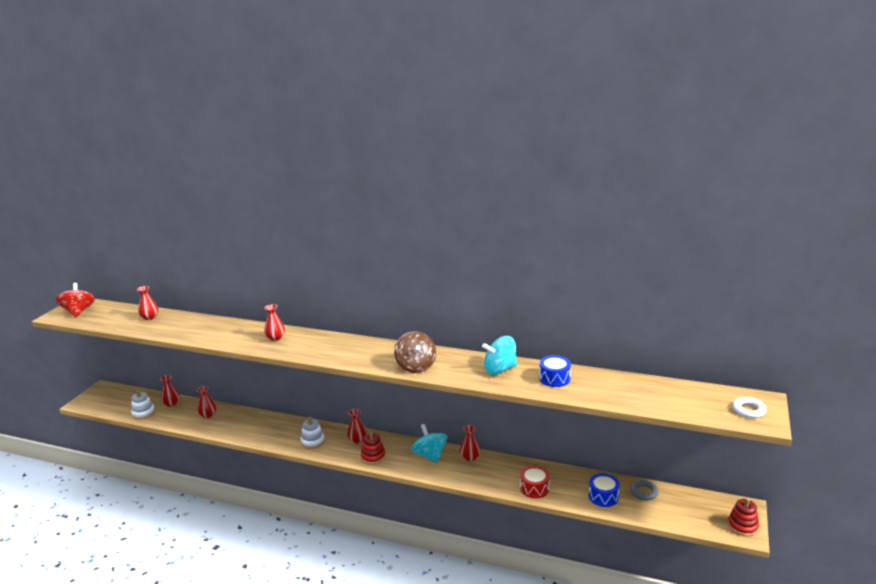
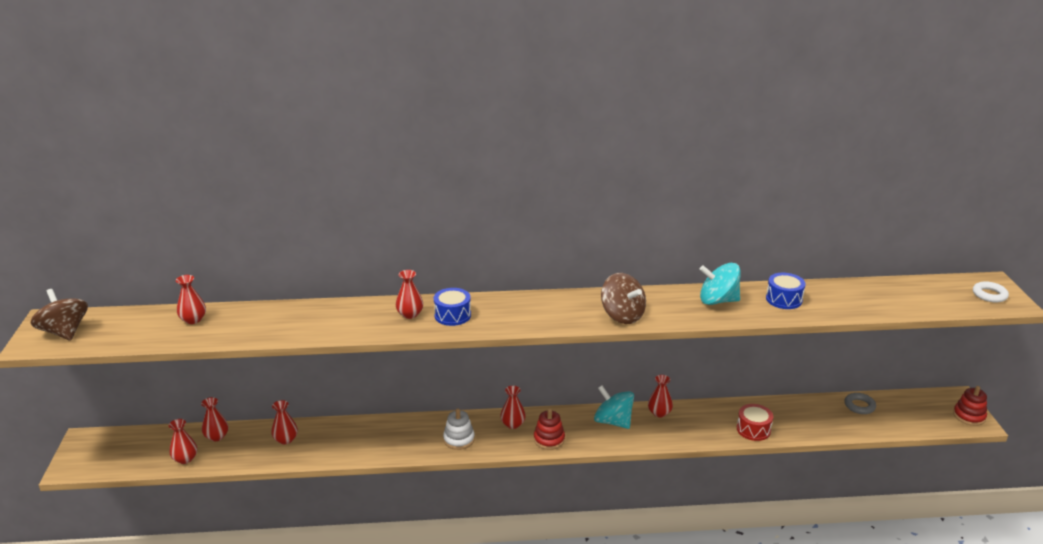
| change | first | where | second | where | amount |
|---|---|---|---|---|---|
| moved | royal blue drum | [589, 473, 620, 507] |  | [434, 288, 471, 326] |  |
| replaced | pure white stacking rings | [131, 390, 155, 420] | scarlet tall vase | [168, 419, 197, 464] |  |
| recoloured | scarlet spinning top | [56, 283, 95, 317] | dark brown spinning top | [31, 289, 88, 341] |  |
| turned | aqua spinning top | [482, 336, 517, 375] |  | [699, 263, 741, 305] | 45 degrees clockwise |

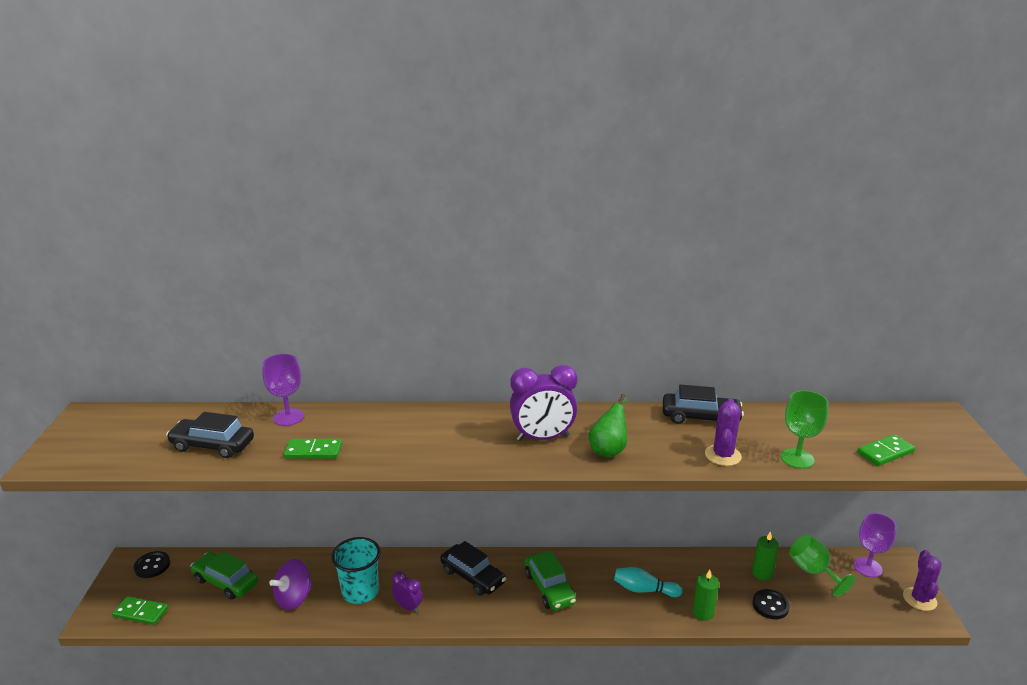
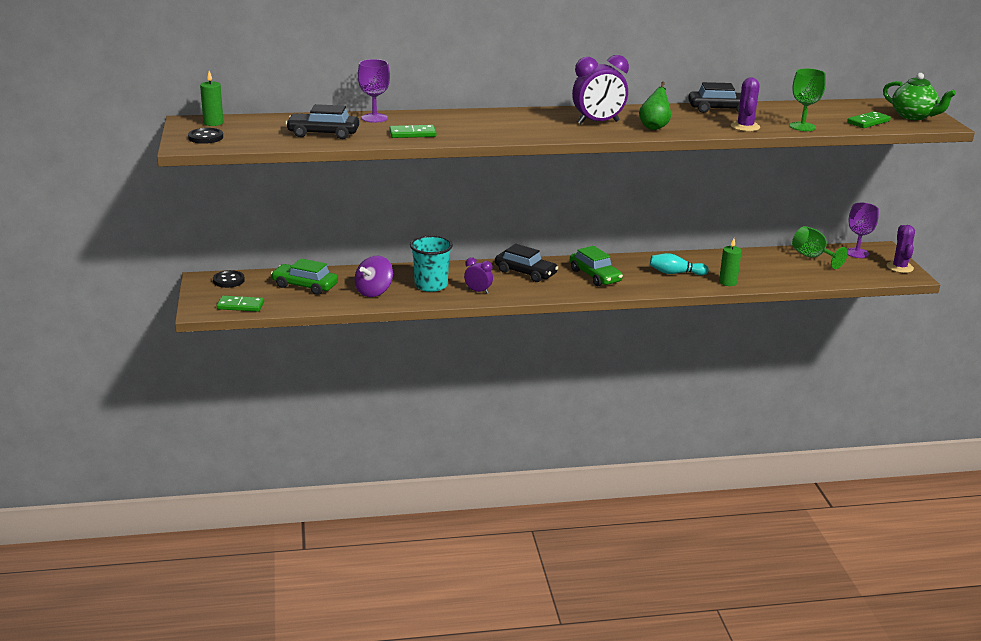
| change | first | where | second | where | amount |
|---|---|---|---|---|---|
| added |  |  | green tea pot | [883, 73, 956, 120] |  |
| moved | green pillar candle | [752, 531, 779, 581] |  | [200, 71, 223, 126] |  |
| moved | jet-black shirt button | [752, 589, 790, 619] |  | [188, 128, 223, 144] |  |

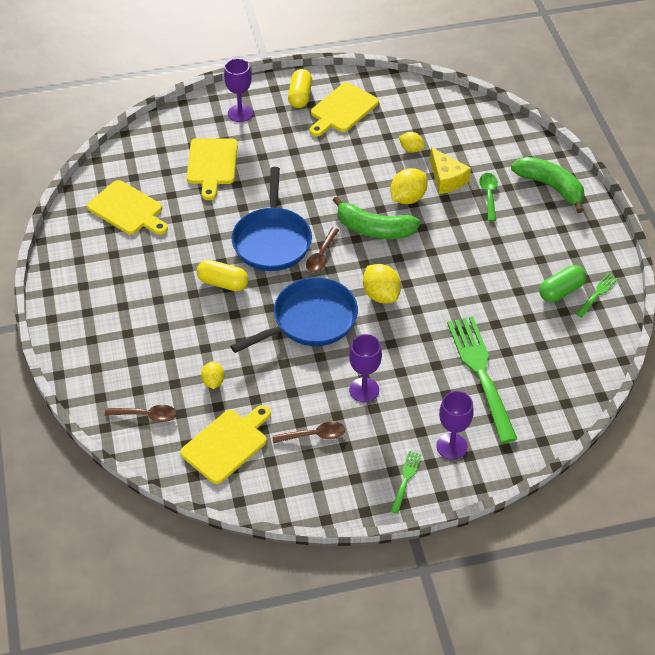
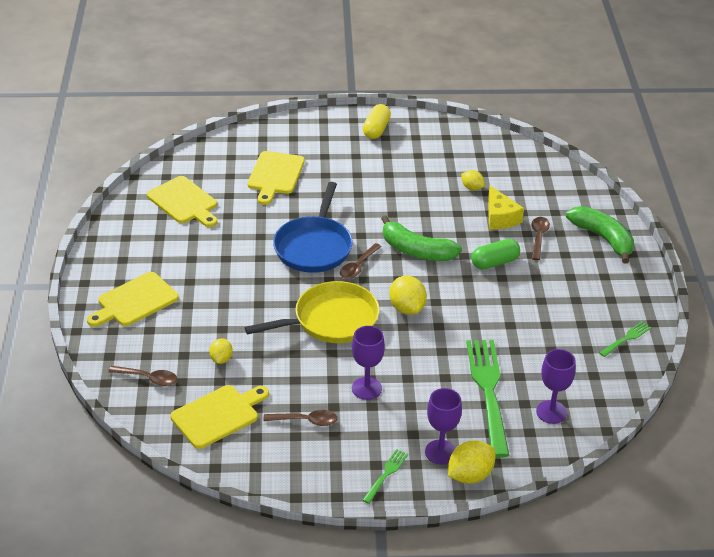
| change | first | where | second | where | amount |
|---|---|---|---|---|---|
| removed | golden pill shape | [197, 260, 248, 291] |  |  |  |
| moved | purple chalice | [224, 58, 253, 122] |  | [536, 349, 576, 424] |  |
| moved | golden cutting board | [310, 82, 379, 137] |  | [87, 272, 179, 327] |  |
| moved | golden toy lemon | [391, 168, 428, 205] |  | [448, 441, 495, 484] |  |
| moved | green pill shape | [539, 265, 586, 302] |  | [471, 239, 520, 270] |  |
| recoloured | royal blue pan | [230, 277, 358, 353] | golden pan | [244, 281, 380, 343] |  |
| recoloured | green tablespoon | [479, 173, 498, 222] | dark brown tablespoon | [531, 217, 550, 260] |  |

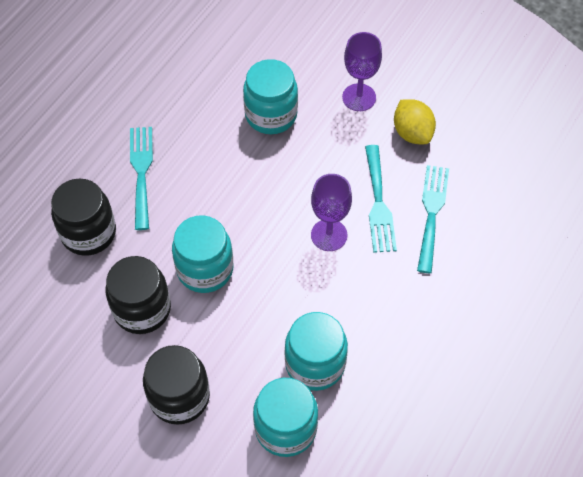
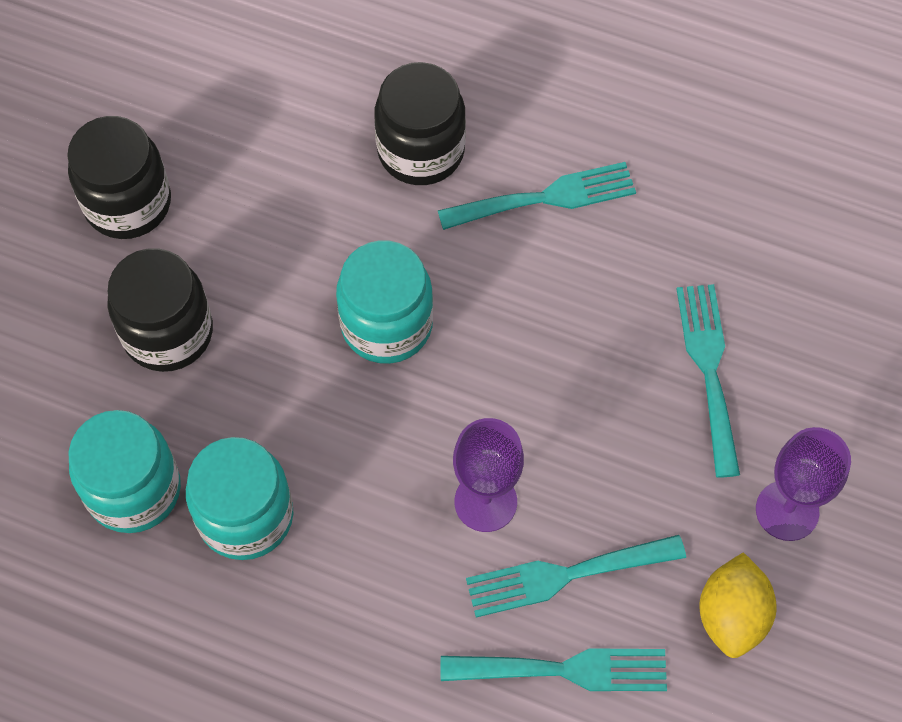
| change | first | where | second | where | amount |
|---|---|---|---|---|---|
| moved | jet-black preserve jar | [106, 256, 171, 334] |  | [67, 116, 171, 239] |  |
| replaced | aqua preserve jar | [243, 59, 298, 134] | aqua fork | [676, 284, 740, 478] |  |
| turned | golden toy lemon | [394, 99, 436, 144] |  | [699, 552, 777, 658] | 45 degrees counterclockwise |

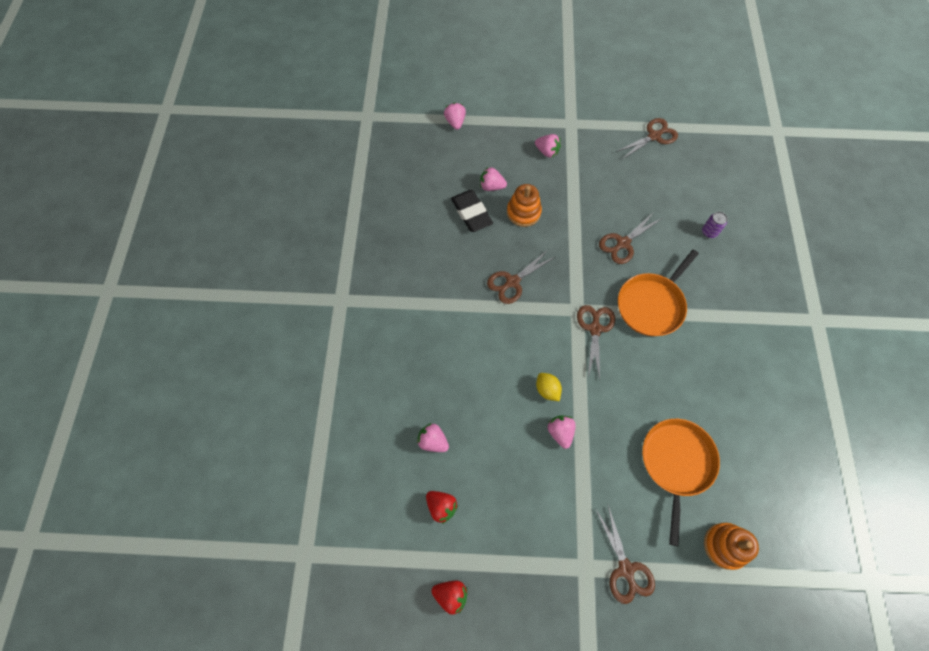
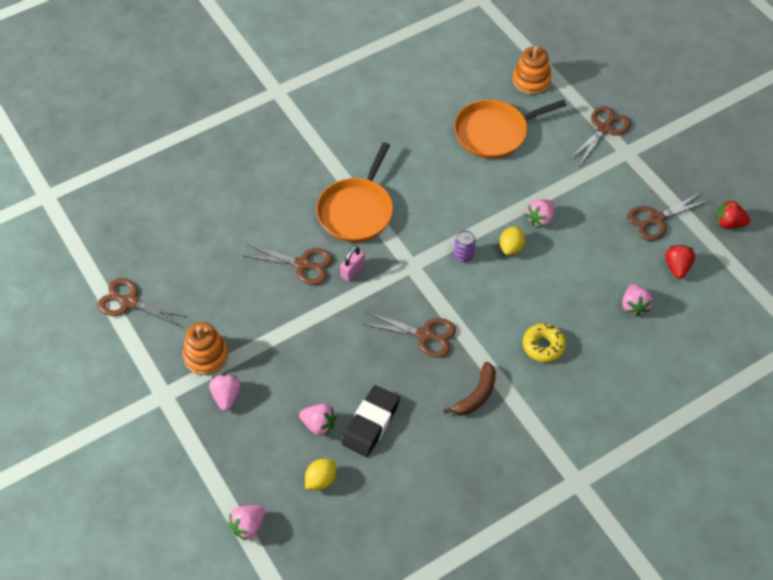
| change | first | where | second | where | amount |
|---|---|---|---|---|---|
| added |  |  | golden toy lemon | [305, 459, 336, 490] |  |
| added |  |  | rosy small lock | [340, 246, 365, 282] |  |
| added |  |  | dark brown toy banana | [443, 362, 496, 415] |  |
| added |  |  | golden donut | [523, 323, 566, 362] |  |
| moved | orange stacking rings | [507, 184, 542, 227] |  | [182, 322, 228, 375] |  |
| moved | dark brown scissors | [577, 305, 615, 380] |  | [627, 192, 710, 241] |  |
| moved | purple tin | [702, 212, 728, 238] |  | [454, 230, 476, 262] |  |
| turned | scarlet strawberry | [431, 581, 467, 615] |  | [716, 200, 750, 229] | 60 degrees counterclockwise |
| turned | rosy strawberry | [480, 167, 507, 191] |  | [299, 404, 336, 436] | 45 degrees counterclockwise |
| turned | orange pan | [618, 250, 699, 336] |  | [316, 142, 393, 242] | 105 degrees clockwise |

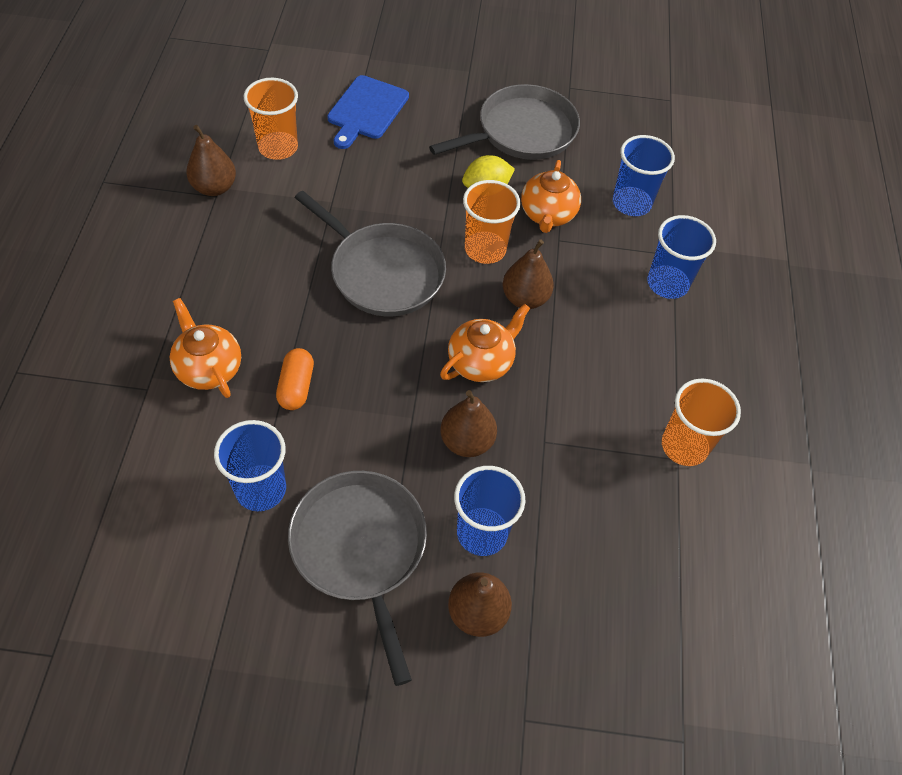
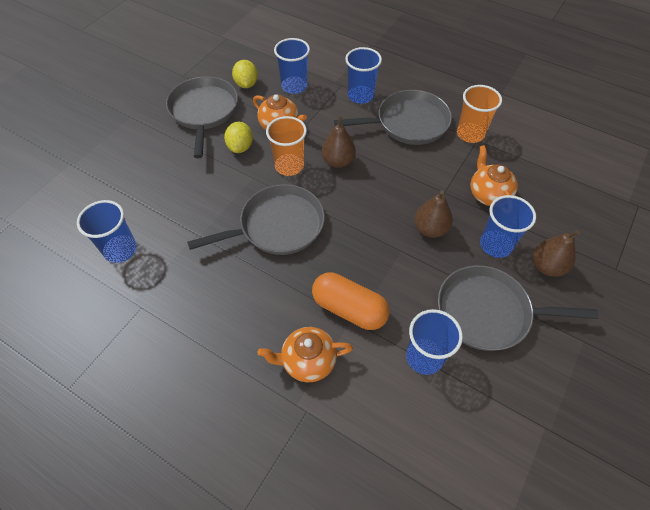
| change | first | where | second | where | amount |
|---|---|---|---|---|---|
| removed | dark brown pear fruit | [186, 125, 236, 196] |  |  |  |
| removed | royal blue cutting board | [327, 75, 409, 149] |  |  |  |
| added |  |  | golden toy lemon | [232, 60, 258, 88] |  |
| added |  |  | gray pan | [334, 90, 452, 145] |  |
| moved | orange tea pot | [440, 304, 530, 382] |  | [470, 145, 518, 206] |  |
| recoloured | orange tumbler | [244, 78, 298, 160] | royal blue tumbler | [77, 200, 137, 263] |  |
| resized | orange pill shape | [276, 348, 314, 410] |  | [312, 272, 390, 330] | x1.61 |

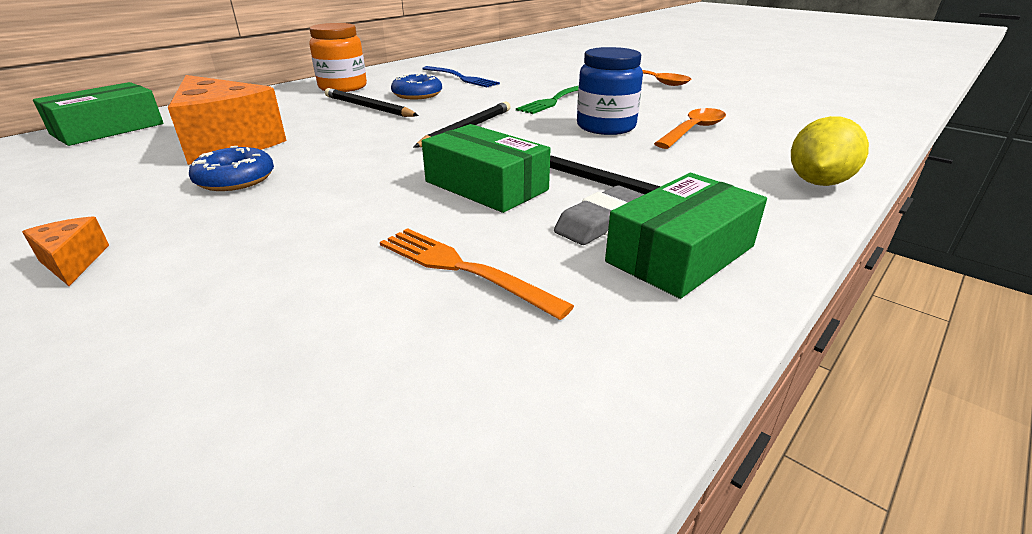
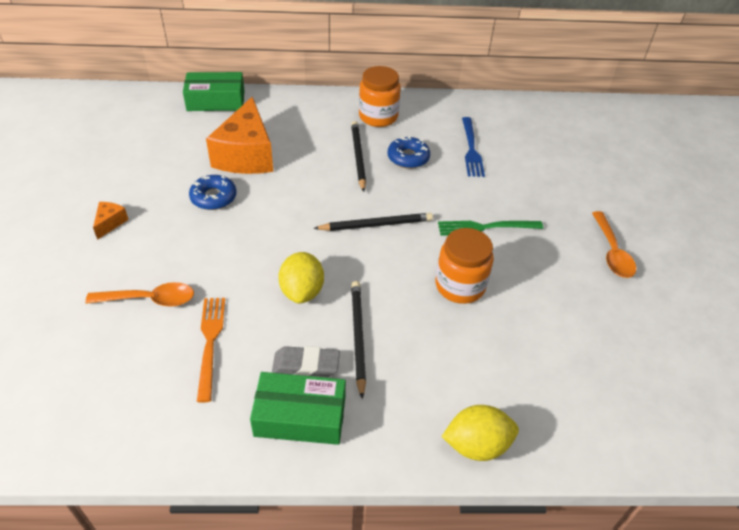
| change | first | where | second | where | amount |
|---|---|---|---|---|---|
| moved | orange tablespoon | [654, 108, 726, 149] |  | [85, 282, 194, 307] |  |
| replaced | green package | [422, 124, 551, 213] | golden toy lemon | [278, 252, 324, 304] |  |
| recoloured | royal blue preserve jar | [577, 47, 643, 135] | orange preserve jar | [436, 228, 494, 304] |  |

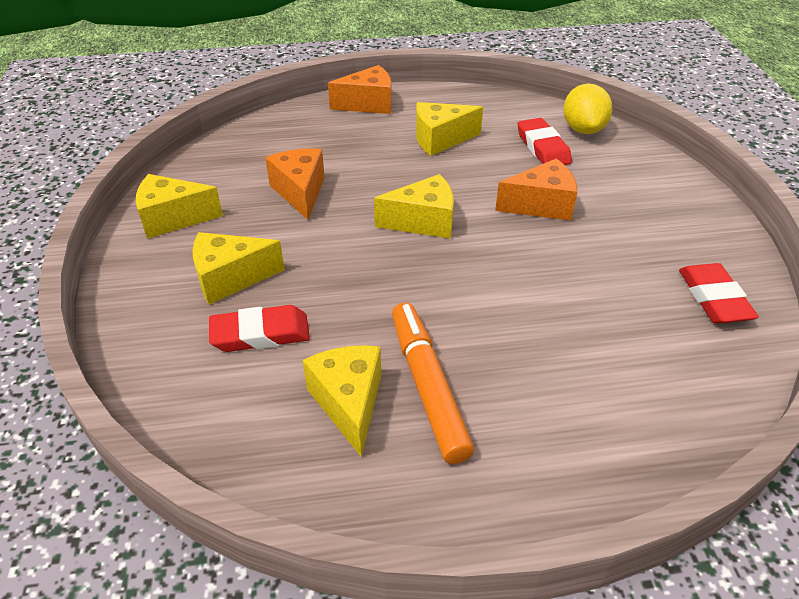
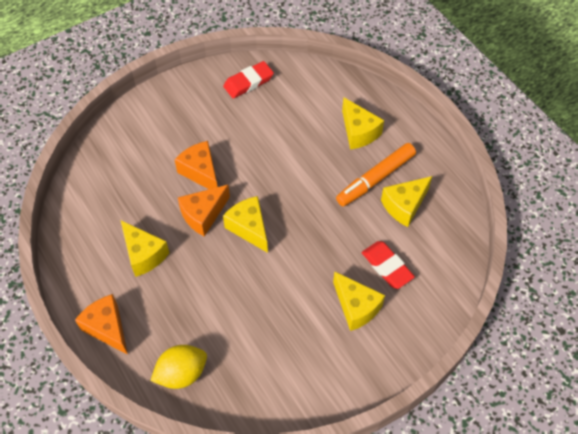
| change | first | where | second | where | amount |
|---|---|---|---|---|---|
| removed | scarlet eraser | [517, 118, 572, 165] |  |  |  |
| moved | golden cheese | [136, 174, 223, 239] |  | [342, 97, 384, 149] |  |
| moved | orange cheese | [265, 148, 325, 220] |  | [177, 185, 230, 237] |  |
| moved | golden toy lemon | [564, 84, 613, 134] |  | [150, 345, 207, 389] |  |

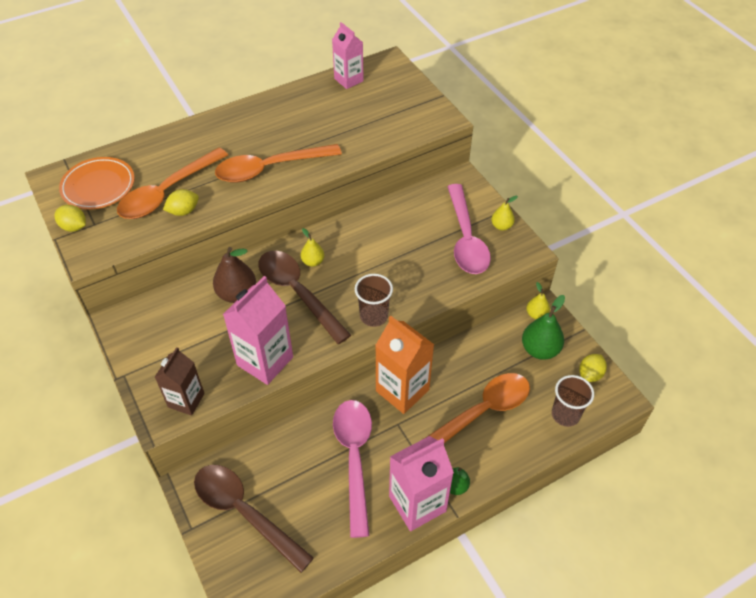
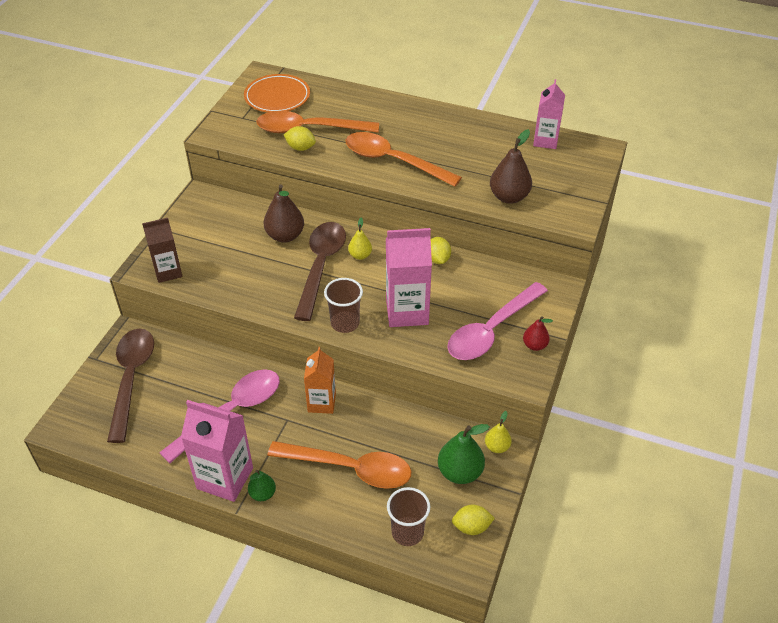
| change | first | where | second | where | amount |
|---|---|---|---|---|---|
| added |  |  | dark brown pear fruit | [490, 129, 532, 204] |  |
| moved | golden toy lemon | [54, 205, 86, 232] |  | [431, 237, 451, 264] |  |
| moved | rosy carton | [223, 276, 293, 385] |  | [386, 228, 432, 327] |  |
| recoloured | golden pear fruit | [491, 196, 518, 231] | scarlet pear fruit | [523, 316, 553, 351] |  |
| resized | orange carton | [375, 316, 434, 414] |  | [304, 347, 336, 414] | x0.65 |

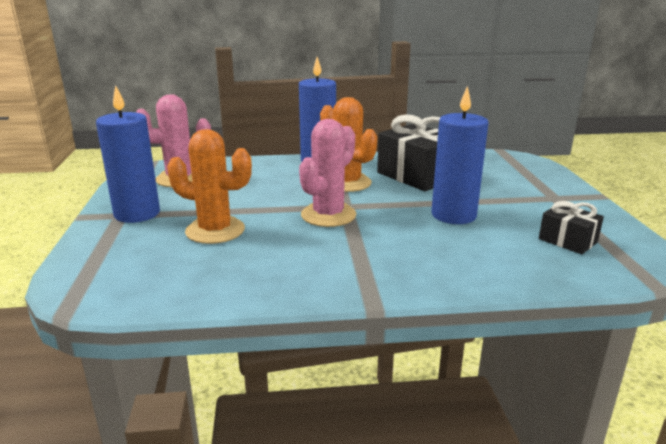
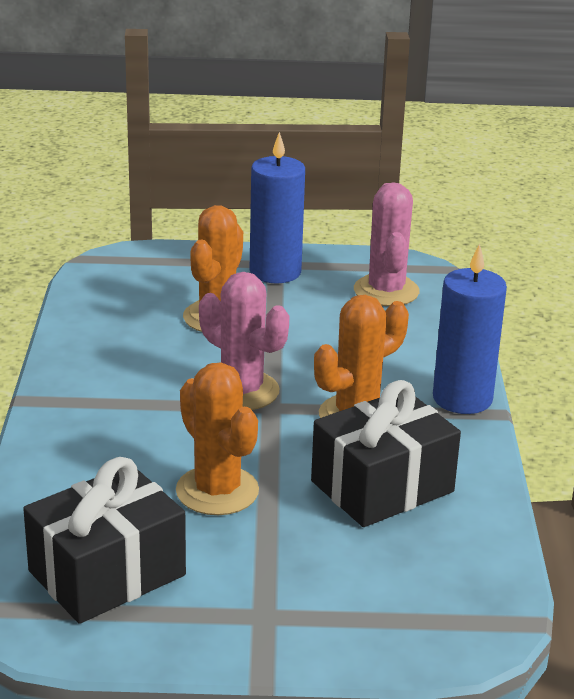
| change | first | where | second | where | amount |
|---|---|---|---|---|---|
| replaced | royal blue pillar candle | [431, 86, 489, 224] | orange prickly plant | [176, 362, 259, 515] |  |
| resized | jet-black wrapped gift | [539, 201, 604, 254] |  | [23, 457, 186, 624] | x1.87 |

